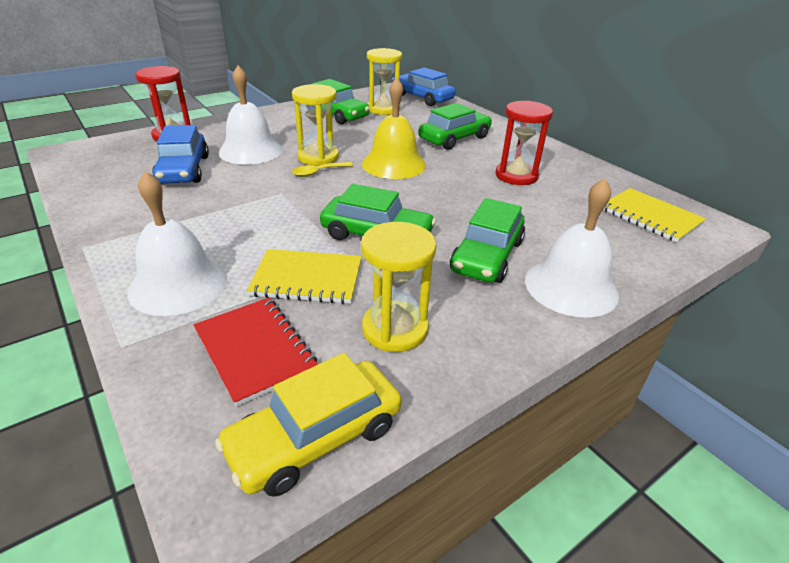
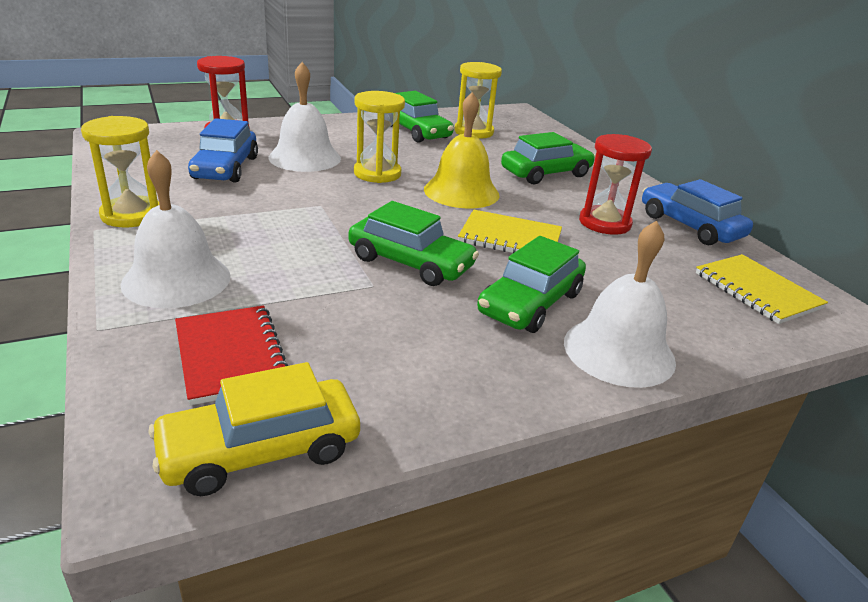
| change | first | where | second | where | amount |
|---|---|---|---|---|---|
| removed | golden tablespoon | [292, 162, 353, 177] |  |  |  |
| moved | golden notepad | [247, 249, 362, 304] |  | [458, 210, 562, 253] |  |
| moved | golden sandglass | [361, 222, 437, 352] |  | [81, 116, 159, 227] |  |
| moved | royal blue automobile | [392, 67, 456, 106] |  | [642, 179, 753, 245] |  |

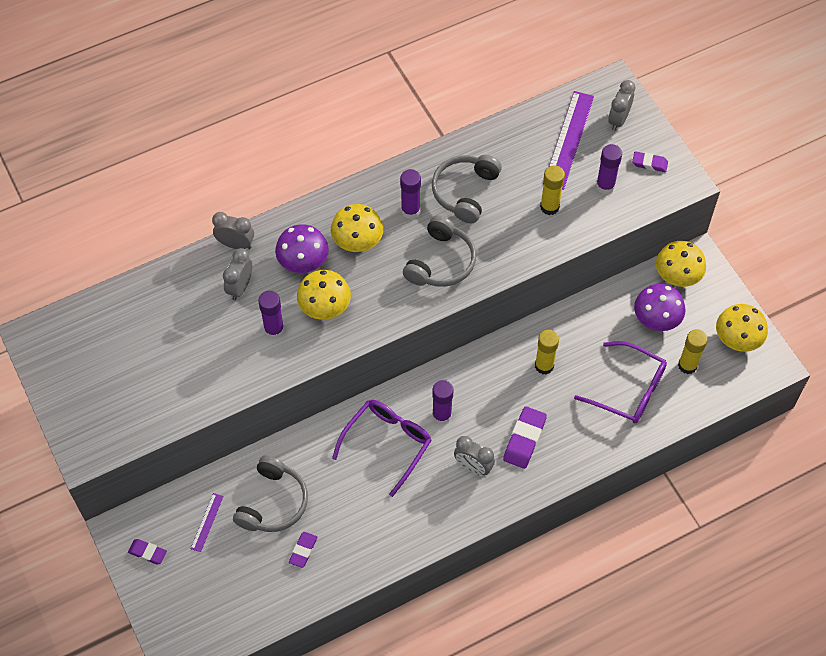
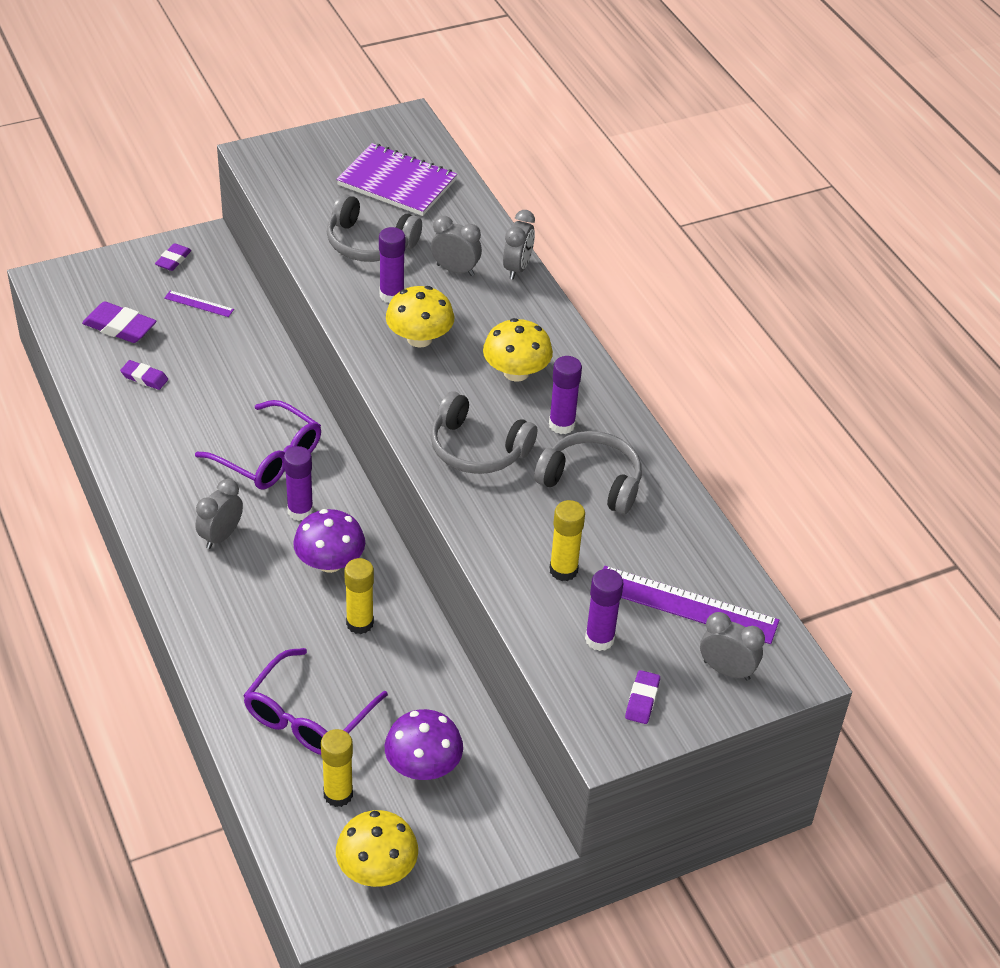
| change | first | where | second | where | amount |
|---|---|---|---|---|---|
| removed | golden mushroom | [656, 241, 706, 287] |  |  |  |
| added |  |  | purple notepad | [336, 143, 457, 216] |  |
| moved | gray headset | [233, 455, 308, 532] |  | [327, 194, 422, 262] |  |
| moved | purple mushroom | [275, 224, 329, 273] |  | [293, 509, 365, 573] |  |
| moved | purple eraser | [503, 406, 547, 469] |  | [82, 302, 156, 343] |  |

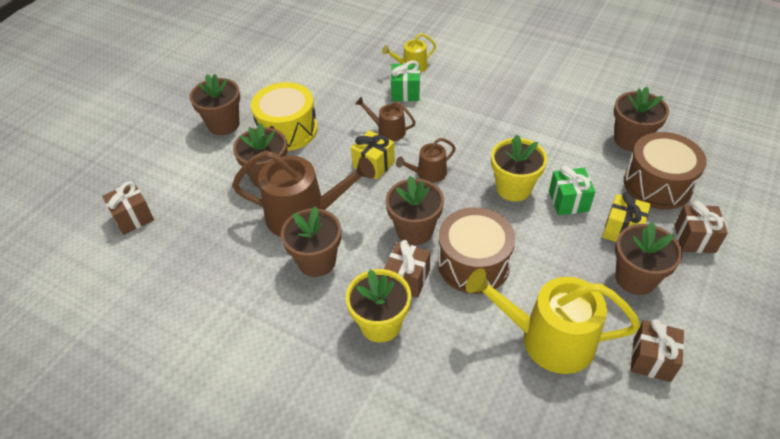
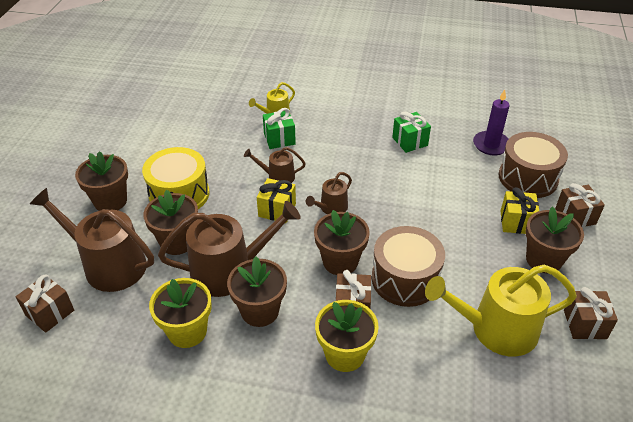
| change | first | where | second | where | amount |
|---|---|---|---|---|---|
| added |  |  | dark brown watering pot | [30, 188, 154, 292] |  |
| moved | golden potted plant | [491, 135, 547, 202] |  | [149, 278, 212, 348] |  |
| moved | green wrapped gift | [549, 166, 596, 215] |  | [392, 111, 431, 153] |  |
| replaced | dark brown potted plant | [614, 87, 669, 151] | purple pillar candle | [473, 89, 509, 155] |  |

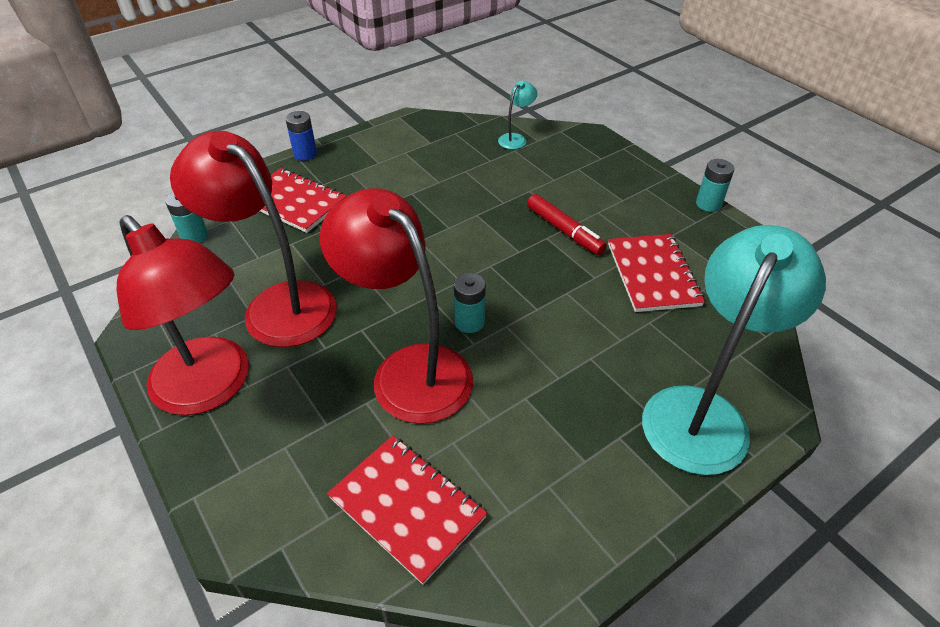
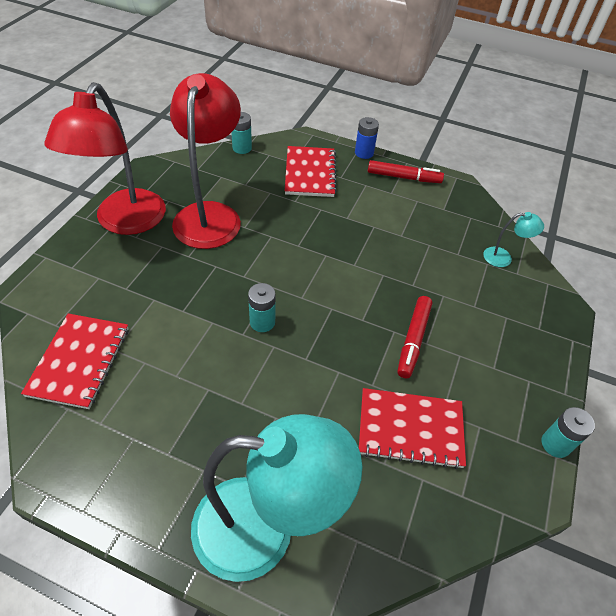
| change | first | where | second | where | amount |
|---|---|---|---|---|---|
| removed | scarlet reading lamp | [320, 188, 473, 424] |  |  |  |
| added |  |  | scarlet felt pen | [368, 160, 444, 183] |  |
| turned | scarlet notepad | [608, 234, 705, 312] |  | [359, 388, 466, 469] | 45 degrees clockwise |

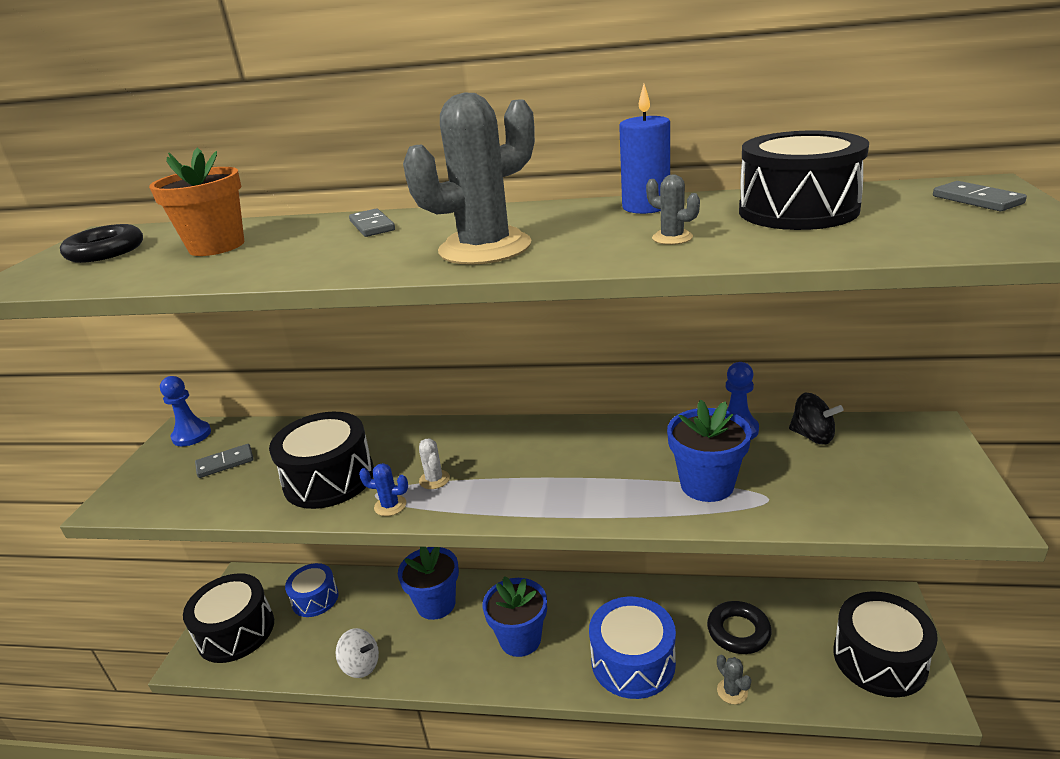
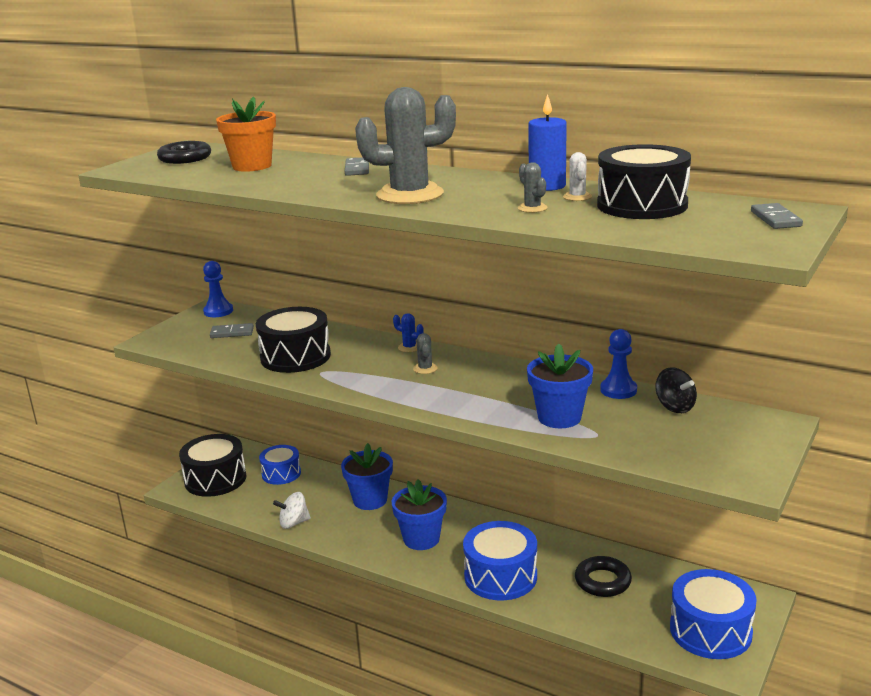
| change | first | where | second | where | amount |
|---|---|---|---|---|---|
| moved | royal blue prickly plant | [359, 463, 408, 516] |  | [393, 313, 424, 352] |  |
| moved | pure white prickly plant | [419, 438, 450, 489] |  | [563, 152, 592, 201] |  |
| moved | gray prickly plant | [717, 655, 751, 704] |  | [413, 333, 438, 374] |  |
| recoloured | jet-black drum | [833, 591, 938, 697] | royal blue drum | [670, 569, 757, 659] |  |
| turned | pure white spinning top | [336, 628, 379, 678] |  | [273, 492, 311, 529] | 120 degrees clockwise |

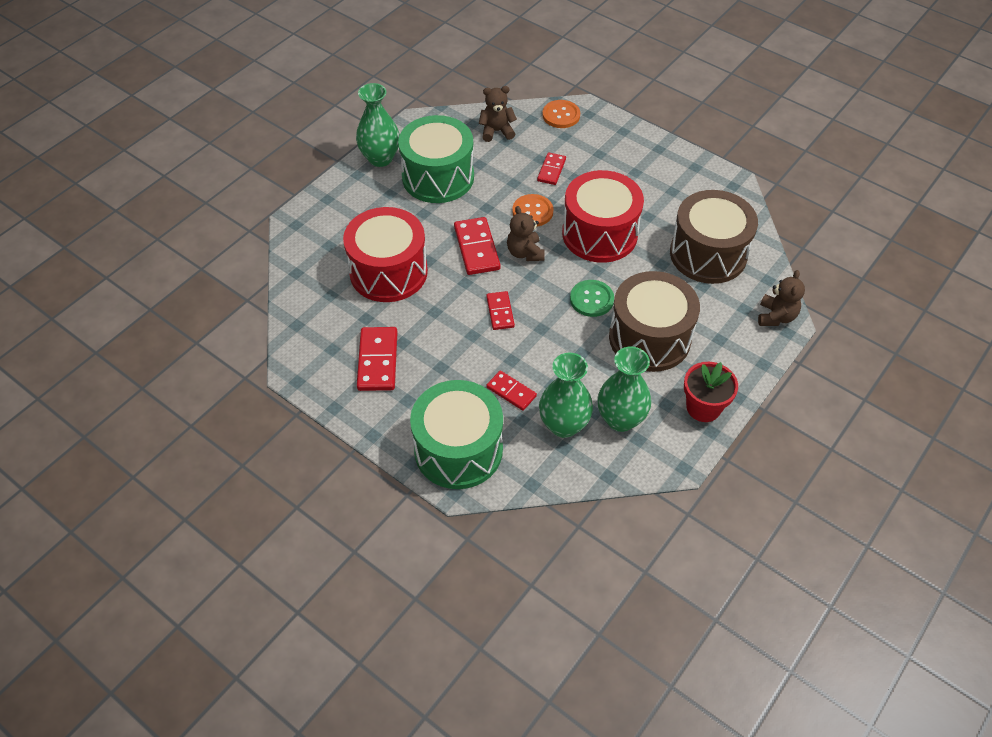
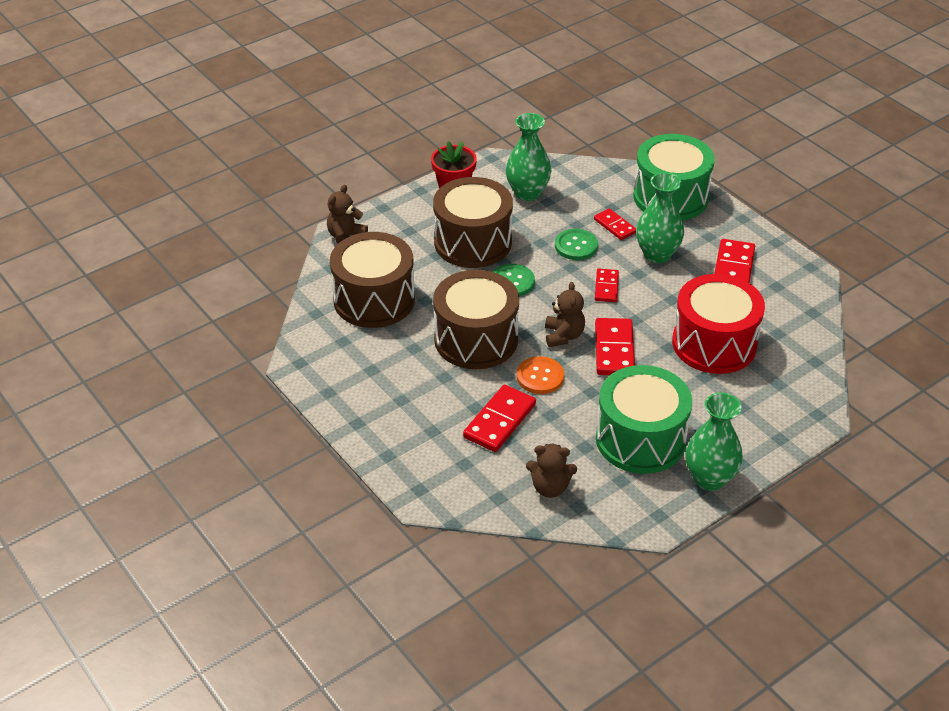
| change | first | where | second | where | amount |
|---|---|---|---|---|---|
| removed | orange shirt button | [542, 100, 580, 128] |  |  |  |
| added |  |  | green shirt button | [555, 229, 598, 260] |  |
| moved | green tall vase | [539, 353, 593, 438] |  | [636, 172, 684, 263] |  |
| recoloured | scarlet drum | [562, 170, 644, 263] | dark brown drum | [433, 270, 519, 369] |  |
| resized | scarlet domino tile | [537, 152, 566, 185] |  | [463, 385, 536, 452] | x1.61 |

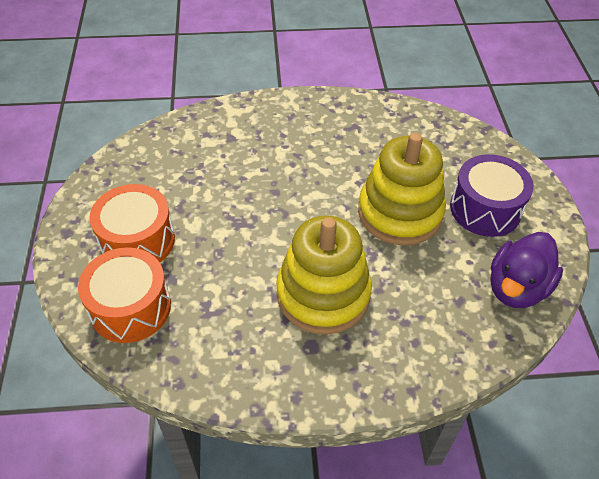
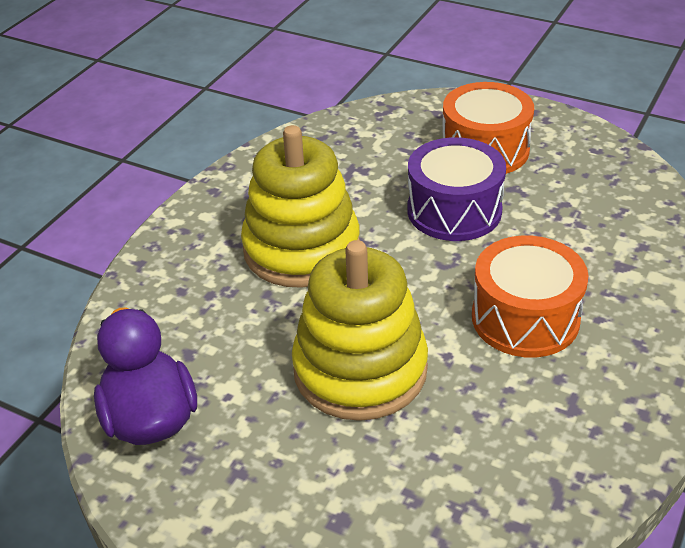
| change | first | where | second | where | amount |
|---|---|---|---|---|---|
| moved | orange drum | [78, 247, 171, 343] |  | [472, 235, 589, 358] |  |
| moved | purple drum | [450, 154, 534, 237] |  | [407, 137, 506, 241] |  |

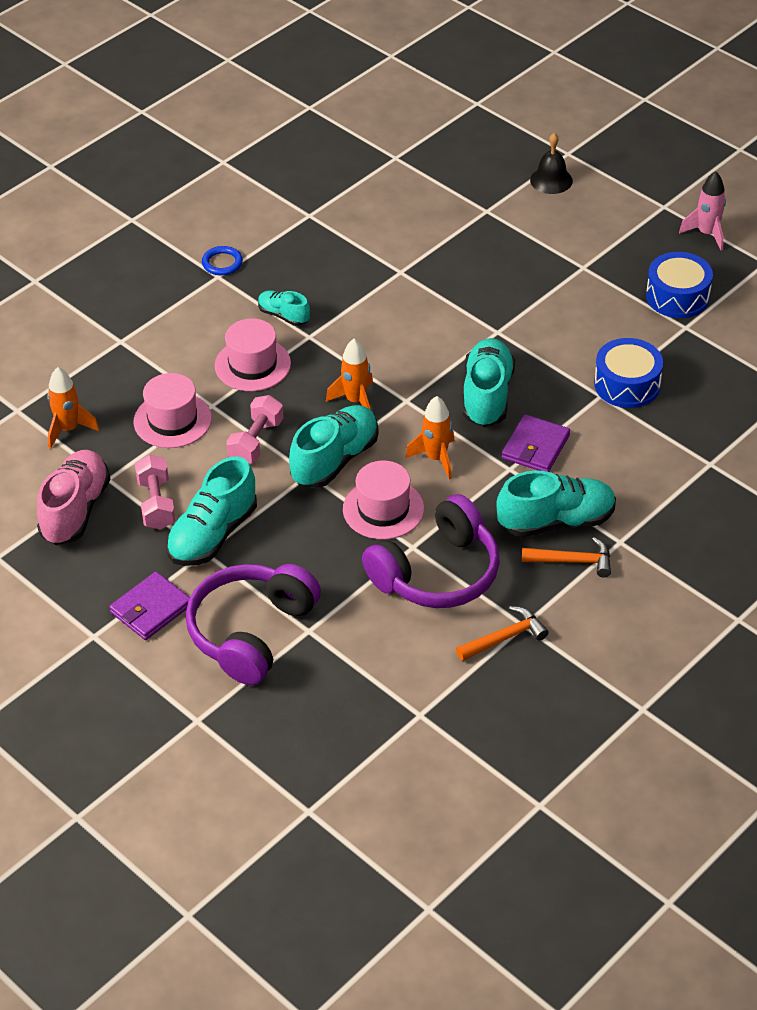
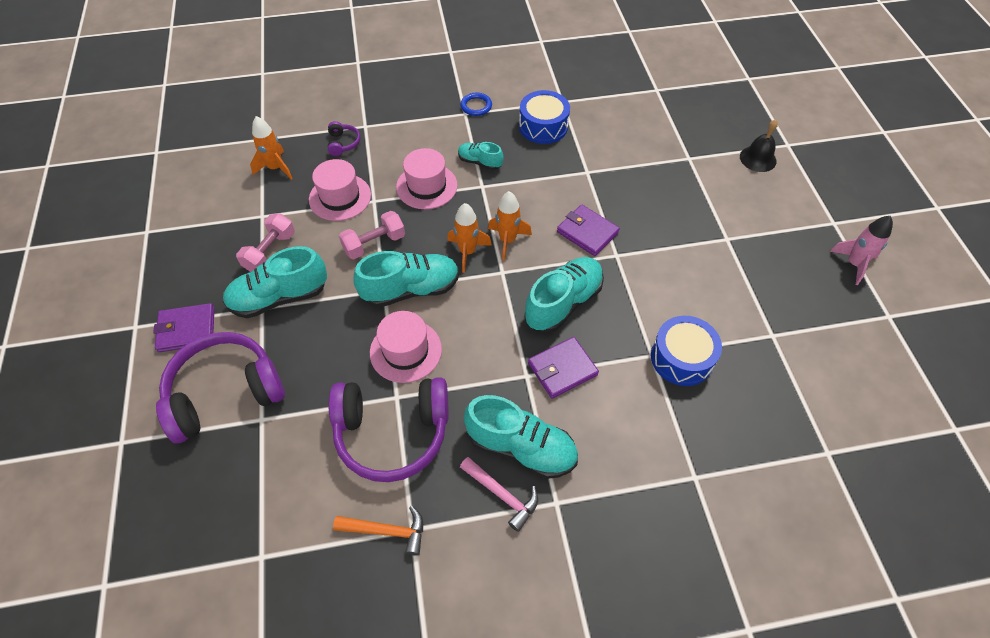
| change | first | where | second | where | amount |
|---|---|---|---|---|---|
| removed | rosy shoe | [37, 450, 110, 545] |  |  |  |
| added |  |  | purple headset | [328, 121, 360, 156] |  |
| added |  |  | purple card wallet | [557, 204, 620, 256] |  |
| moved | orange spaceship | [405, 396, 454, 479] |  | [488, 191, 532, 261] |  |
| moved | royal blue drum | [646, 252, 713, 318] |  | [519, 90, 570, 144] |  |
| recoloured | orange hammer | [522, 537, 611, 577] | rosy hammer | [460, 457, 538, 532] |  |
| turned | aqua shoe | [258, 290, 310, 326] |  | [458, 142, 504, 170] | 45 degrees counterclockwise |

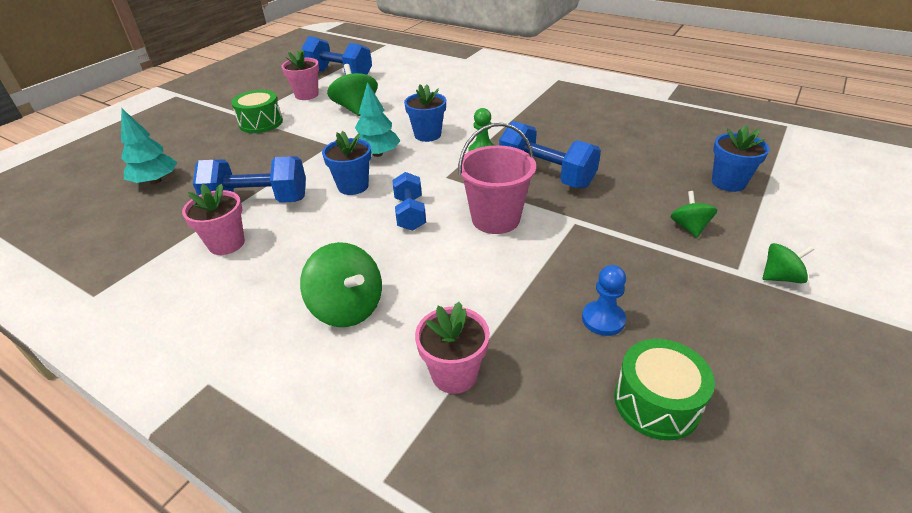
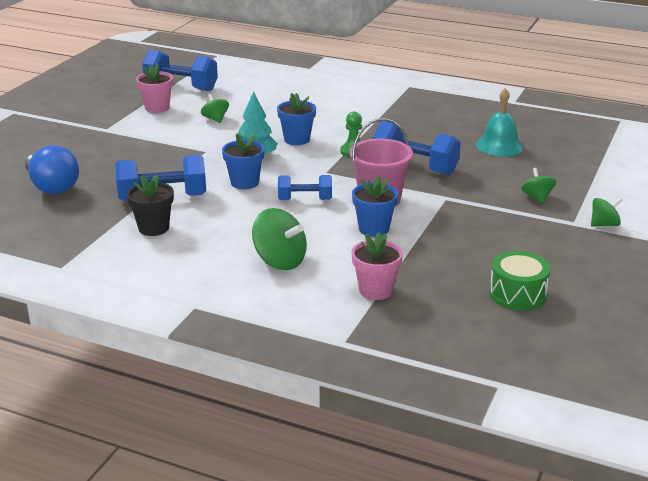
| change | first | where | second | where | amount |
|---|---|---|---|---|---|
| removed | green drum | [231, 90, 283, 133] |  |  |  |
| removed | royal blue chess pawn | [582, 265, 626, 336] |  |  |  |
| added |  |  | aqua bell | [476, 88, 524, 156] |  |
| moved | royal blue potted plant | [712, 125, 770, 192] |  | [352, 175, 398, 237] |  |
| replaced | aqua tree | [121, 108, 177, 184] | royal blue light bulb | [25, 145, 79, 194] |  |
| recoloured | rosy potted plant | [182, 184, 245, 255] | jet-black potted plant | [127, 175, 174, 236] |  |
| turned | royal blue hand weight | [392, 172, 426, 231] |  | [278, 175, 332, 200] | 75 degrees counterclockwise |
| resized | green spinning top | [327, 64, 378, 116] |  | [201, 94, 229, 123] | x0.60 |

